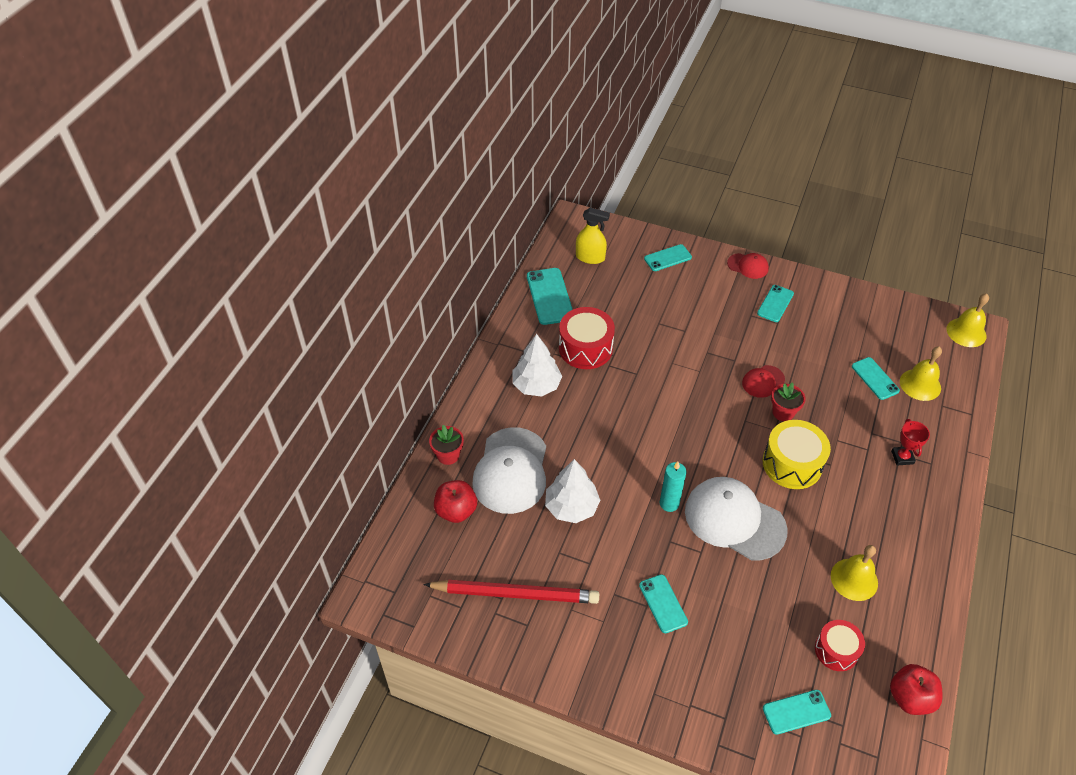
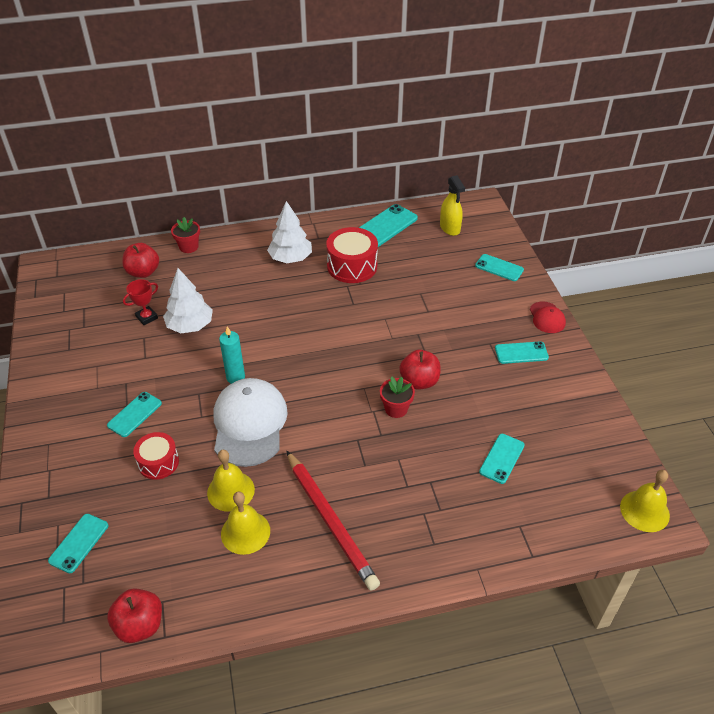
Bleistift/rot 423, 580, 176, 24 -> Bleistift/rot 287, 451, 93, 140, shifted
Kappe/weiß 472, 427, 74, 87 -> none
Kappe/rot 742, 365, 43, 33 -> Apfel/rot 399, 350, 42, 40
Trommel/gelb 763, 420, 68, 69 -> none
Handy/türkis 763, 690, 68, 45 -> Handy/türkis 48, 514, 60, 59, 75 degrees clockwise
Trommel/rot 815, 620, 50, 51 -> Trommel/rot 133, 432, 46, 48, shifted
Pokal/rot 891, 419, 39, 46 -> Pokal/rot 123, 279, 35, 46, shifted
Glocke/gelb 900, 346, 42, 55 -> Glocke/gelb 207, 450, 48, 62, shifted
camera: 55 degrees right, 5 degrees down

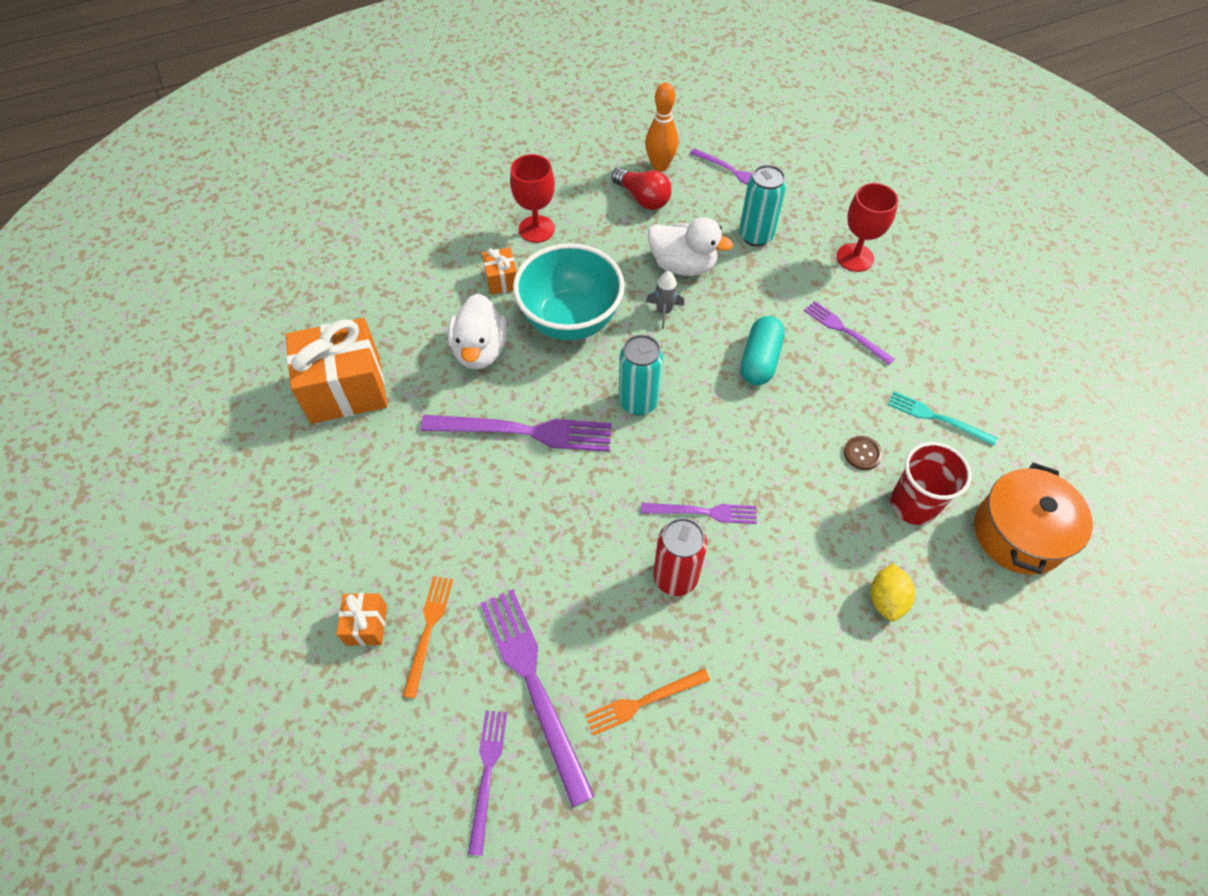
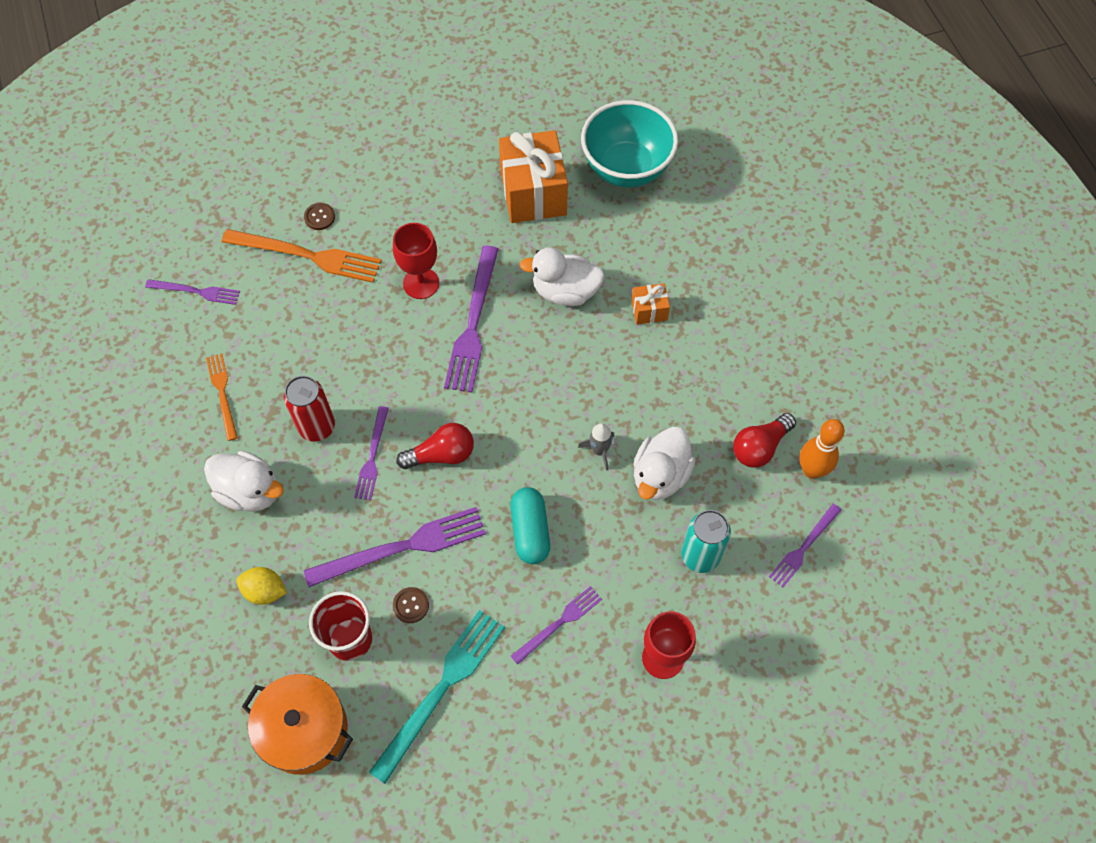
Geschenk/orange 336, 593, 51, 53 -> Knopf/braun 304, 203, 31, 27
Gabel/orange 403, 576, 50, 123 -> Gabel/orange 222, 229, 160, 54, x1.74
Gabel/lila 480, 589, 115, 219 -> Gabel/lila 304, 507, 182, 80, shifted
Kelch/rot 510, 154, 45, 89 -> Kelch/rot 393, 223, 46, 76, shifted
Schüssel/türkis 513, 243, 112, 97 -> Schüssel/türkis 581, 100, 97, 87, shifted
Dose/türkis 619, 335, 44, 80 -> none
Kapsel/türkis 740, 316, 45, 69 -> Kapsel/türkis 510, 487, 40, 77, 60 degrees clockwise
Gabel/türkis 887, 391, 111, 55 -> Gabel/türkis 369, 610, 136, 174, x1.74
none -> Ente/weiß 204, 451, 80, 61
none -> Glühbirne/rot 397, 423, 77, 46
camera: 95 degrees right, 5 degrees up

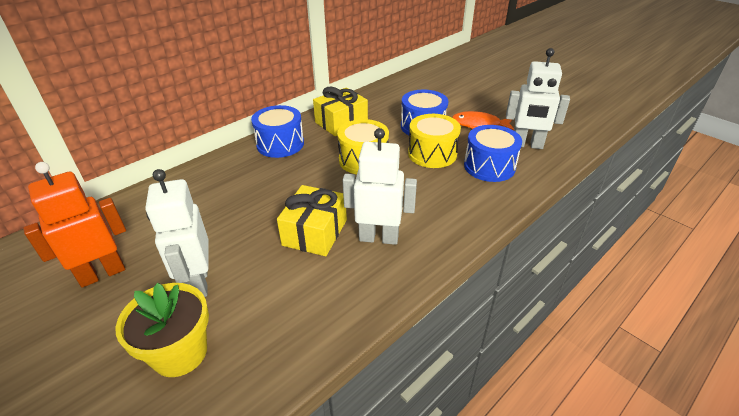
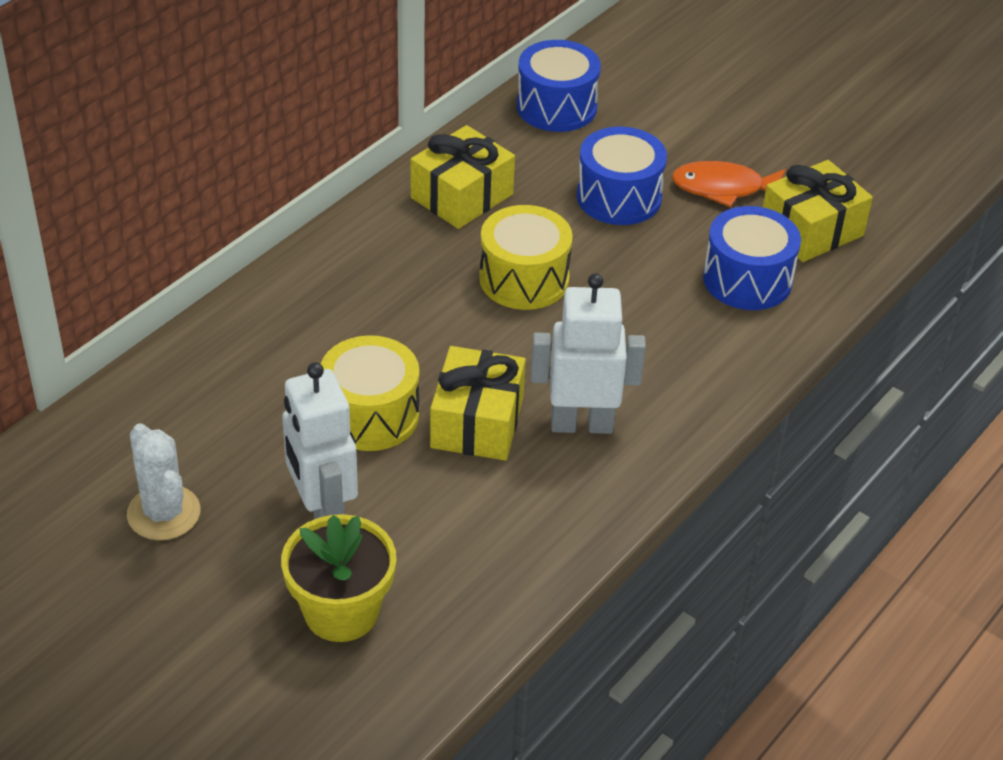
Roboter/orange 24, 162, 102, 126 -> Kaktus/weiß 127, 423, 73, 117
Trommel/blau 251, 105, 53, 53 -> Trommel/blau 517, 40, 84, 92, shifted
Trommel/gelb 408, 114, 53, 54 -> Trommel/gelb 321, 335, 98, 116, shifted
Roboter/weiß 506, 48, 64, 101 -> Geschenk/gelb 763, 160, 110, 102
camera: 10 degrees left, 5 degrees up

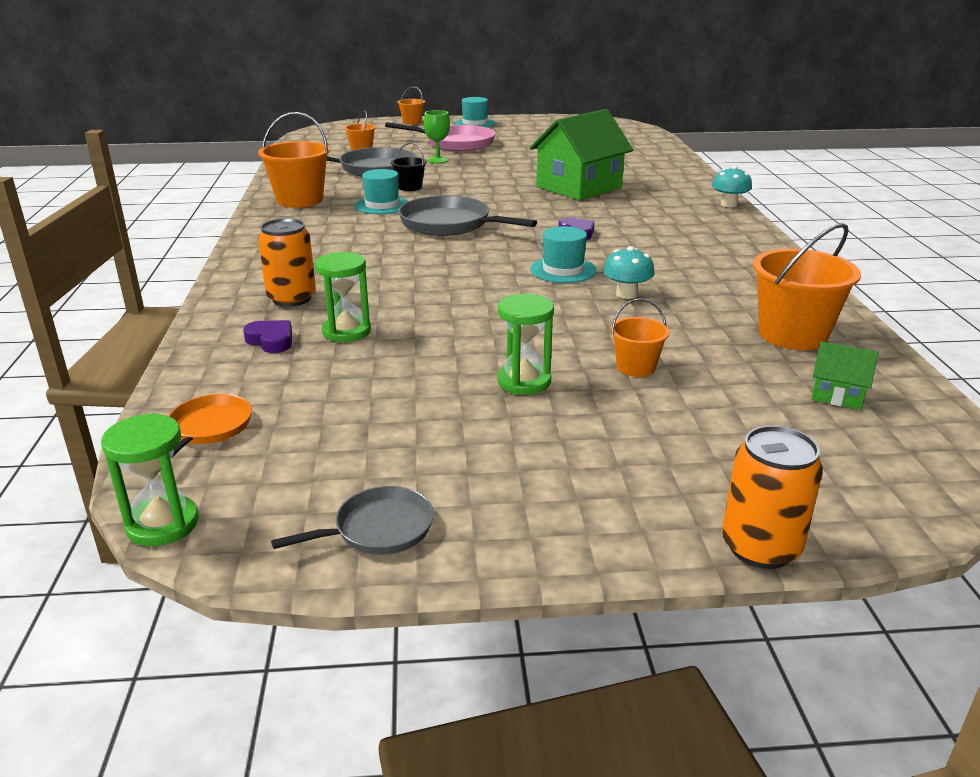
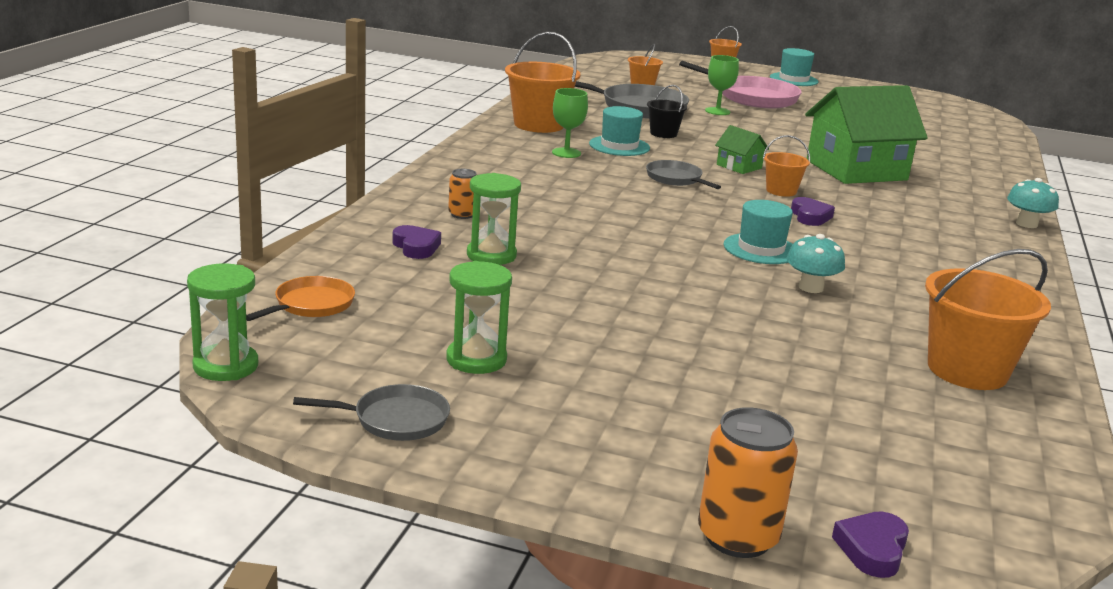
Dose/orange 258, 218, 58, 89 -> Dose/orange 448, 169, 29, 50, x0.56
Pfanne/grau 398, 195, 139, 41 -> Pfanne/grau 646, 160, 75, 29, x0.55
Sanduhr/grün 497, 294, 57, 101 -> Sanduhr/grün 446, 261, 66, 113, shifted
Eimer/orange 610, 299, 60, 78 -> Eimer/orange 763, 135, 47, 62, shifted
Haus/grün 811, 341, 67, 69 -> Haus/grün 715, 125, 54, 49, shifted
none -> Kelch/grün 552, 88, 36, 70
none -> Herz/lila 832, 512, 77, 66
camera: 20 degrees right, 5 degrees down

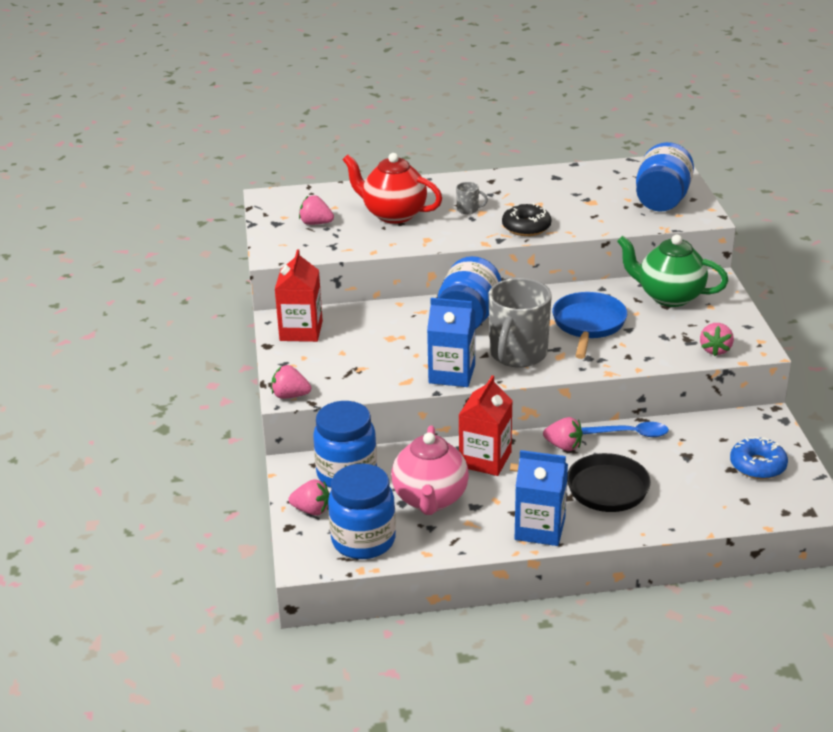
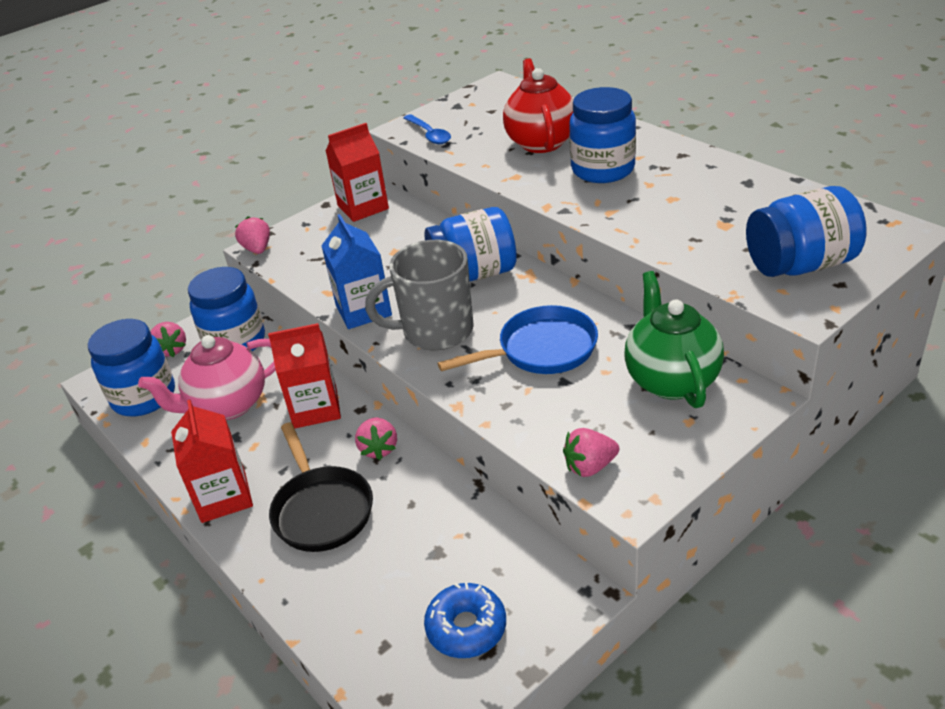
Erdbeere/rosa 299, 195, 35, 30 -> none
Tasse/grau 456, 182, 32, 32 -> Einmachglas/blau 569, 87, 67, 96
Donut/schwarz 502, 203, 49, 33 -> none
Getränkekarton/blau 515, 450, 53, 96 -> Getränkekarton/rot 171, 400, 82, 123
Löffel/blau 582, 422, 87, 15 -> Löffel/blau 404, 114, 47, 30, shifted
camera: 60 degrees right, 5 degrees up

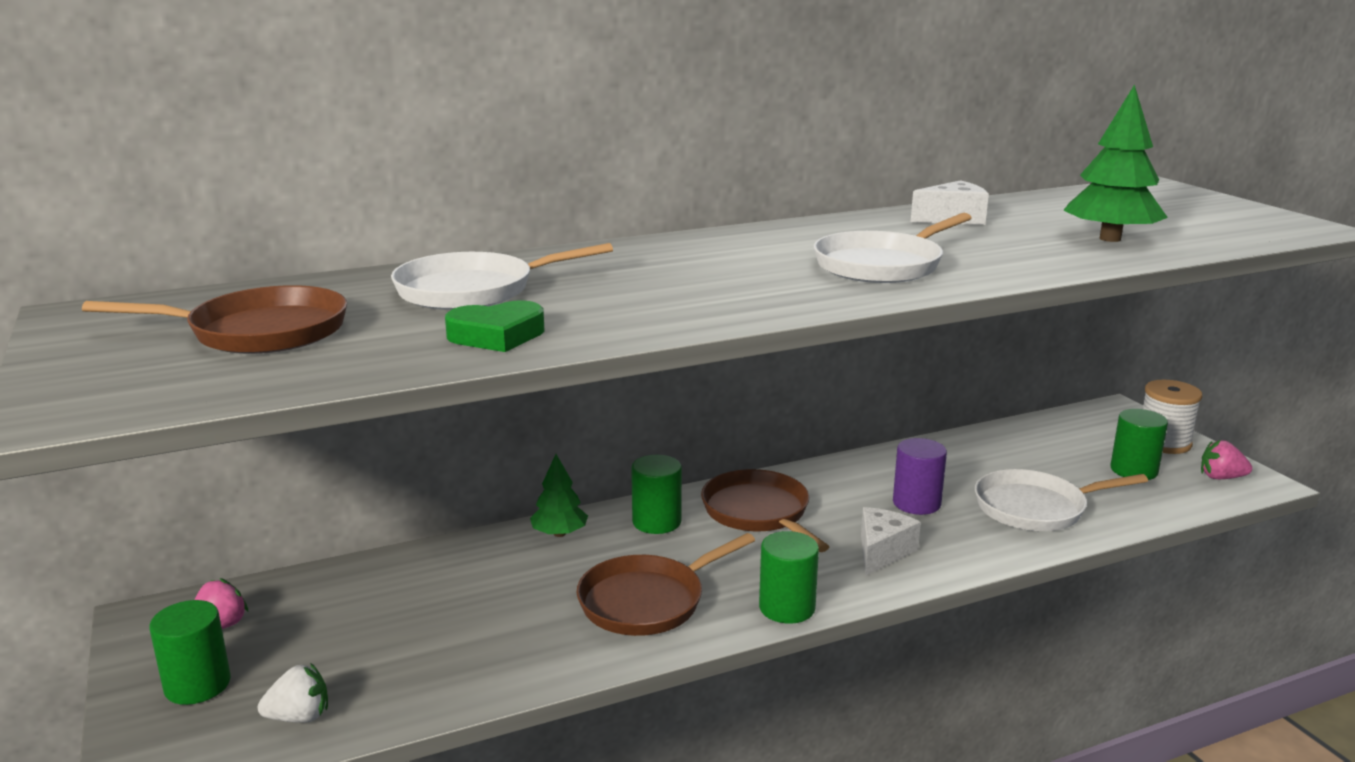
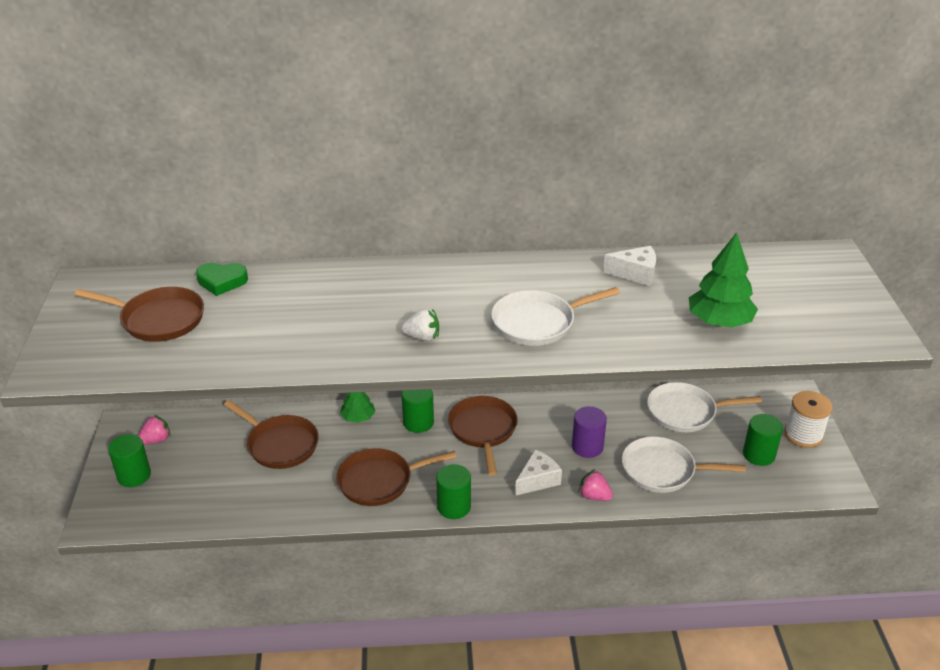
Erdbeere/weiß 258, 663, 70, 60 -> Erdbeere/weiß 401, 309, 38, 32, shifted
Pfanne/weiß 391, 243, 222, 67 -> Pfanne/weiß 647, 382, 115, 50, shifted
Herz/grün 445, 300, 99, 52 -> Herz/grün 196, 263, 52, 33, shifted
Erdbeere/rosa 1201, 440, 51, 39 -> Erdbeere/rosa 578, 469, 35, 32, shifted
none -> Pfanne/braun 224, 400, 95, 69
camera: 20 degrees right, 15 degrees up

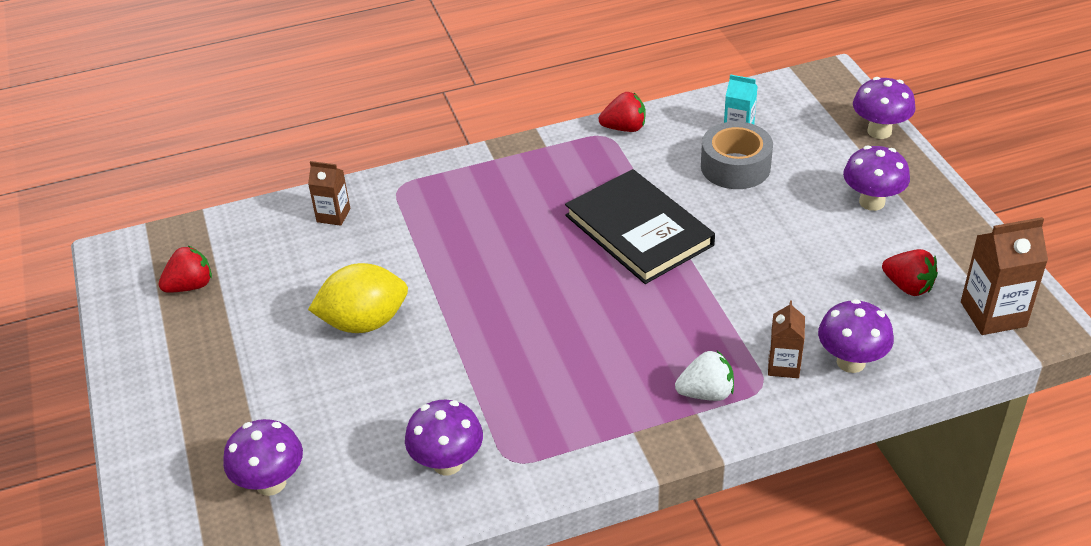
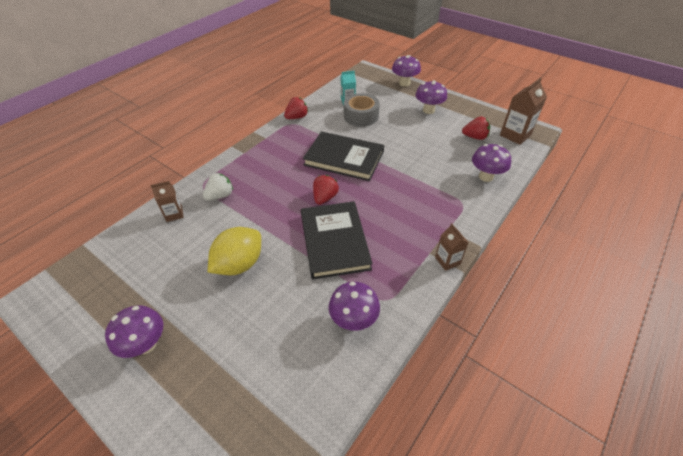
Erdbeere/rot 158, 245, 54, 48 -> Erdbeere/rot 313, 175, 26, 30, shifted
Pilz/lila 223, 419, 80, 77 -> Pilz/lila 105, 305, 58, 53, shifted
Erdbeere/weiß 675, 351, 59, 50 -> Erdbeere/weiß 203, 173, 30, 28, shifted
Getränkekarton/braun 768, 301, 37, 77 -> Getränkekarton/braun 435, 223, 34, 48, shifted
none -> Buch/schwarz 301, 201, 72, 79
camera: 35 degrees left, 5 degrees up

